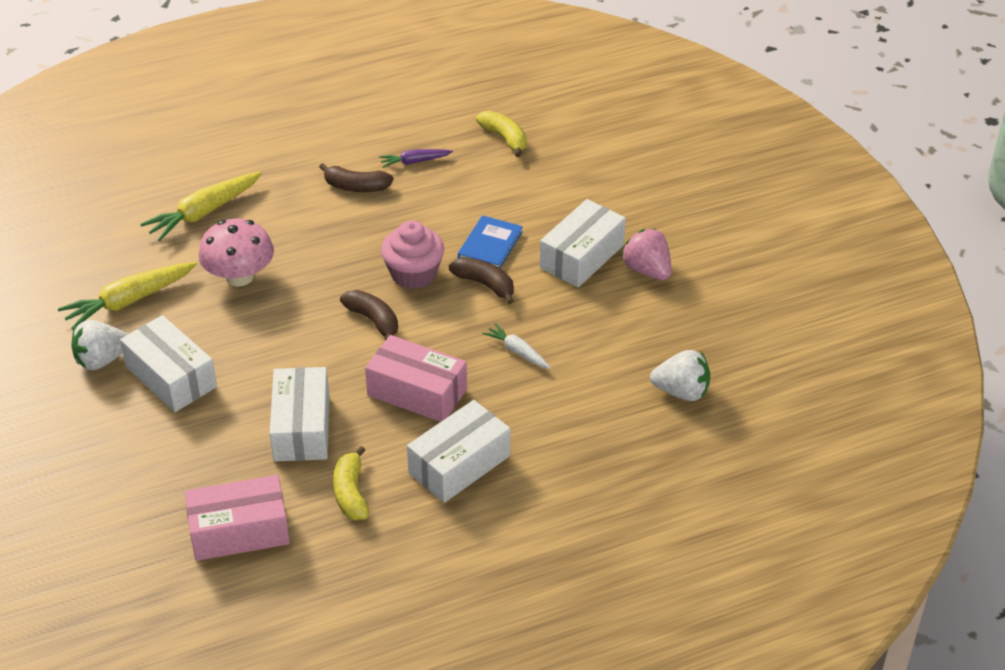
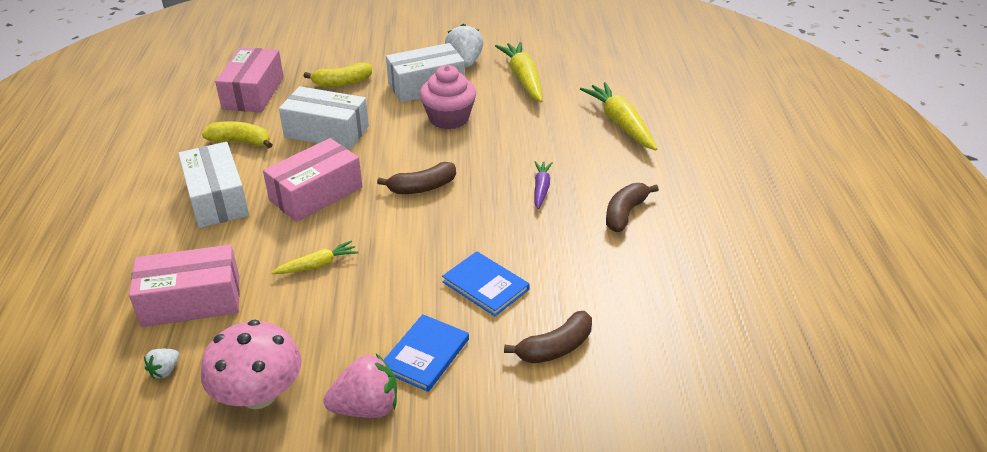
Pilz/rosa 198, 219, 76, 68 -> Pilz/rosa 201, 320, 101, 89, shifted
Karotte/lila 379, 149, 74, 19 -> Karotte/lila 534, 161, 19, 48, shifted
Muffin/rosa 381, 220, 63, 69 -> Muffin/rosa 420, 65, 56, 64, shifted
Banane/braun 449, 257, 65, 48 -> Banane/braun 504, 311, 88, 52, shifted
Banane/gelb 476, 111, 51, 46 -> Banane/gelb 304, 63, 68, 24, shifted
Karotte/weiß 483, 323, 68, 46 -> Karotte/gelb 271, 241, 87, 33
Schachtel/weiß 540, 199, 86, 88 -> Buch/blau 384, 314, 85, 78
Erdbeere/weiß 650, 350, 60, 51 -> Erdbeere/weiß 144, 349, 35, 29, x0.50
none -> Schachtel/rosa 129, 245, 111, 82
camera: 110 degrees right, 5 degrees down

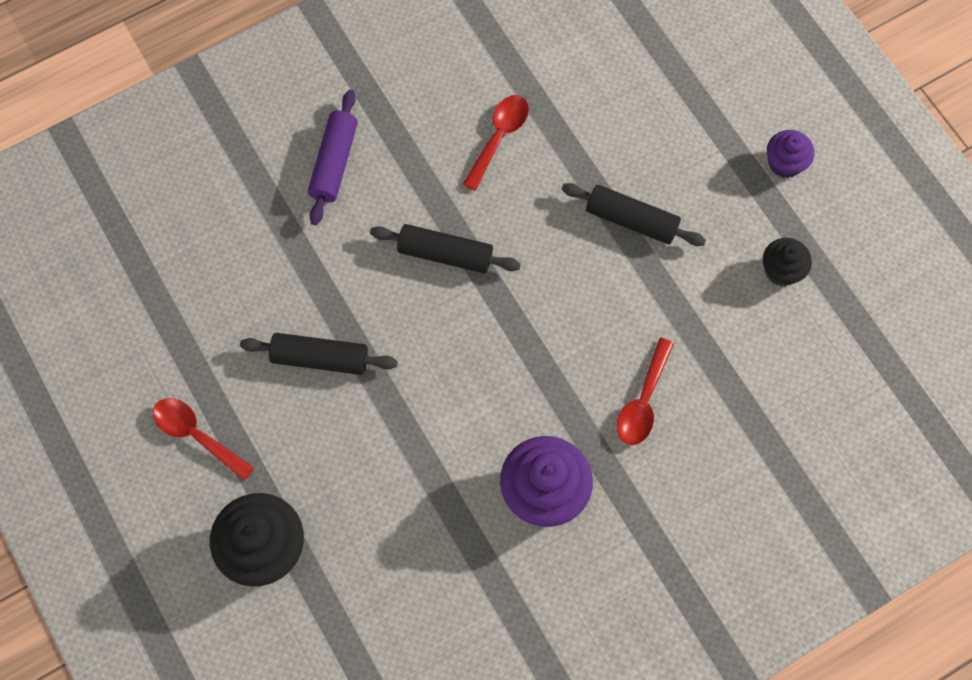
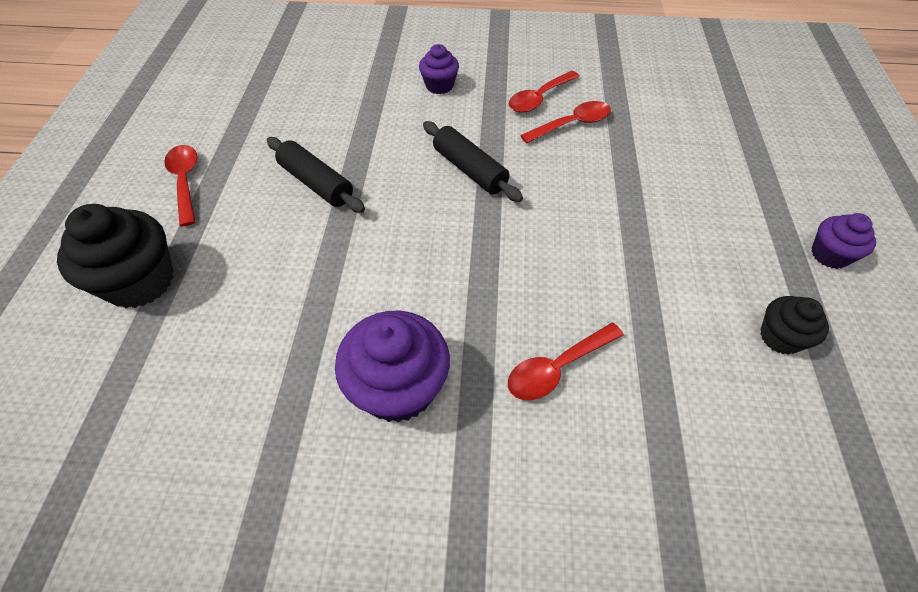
Nudelholz/lila 308, 90, 50, 135 -> Muffin/lila 419, 44, 40, 50
Nudelholz/schwarz 562, 183, 144, 63 -> none
none -> Löffel/rot 509, 71, 71, 42
camera: 35 degrees right, 15 degrees down

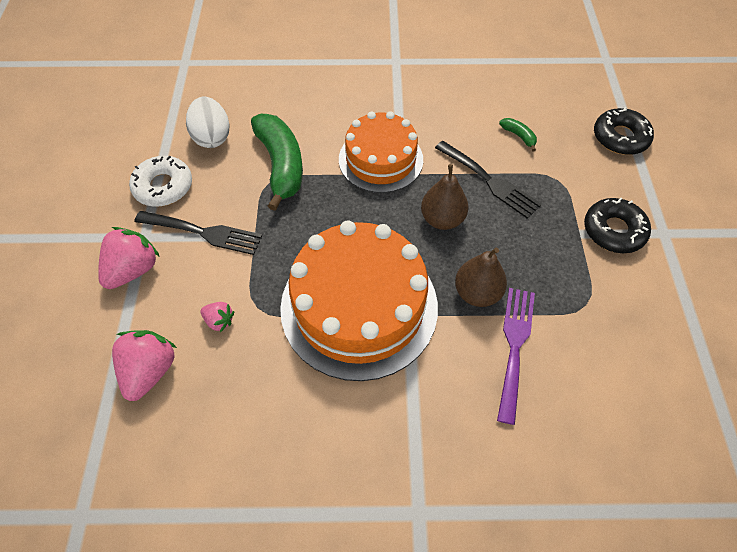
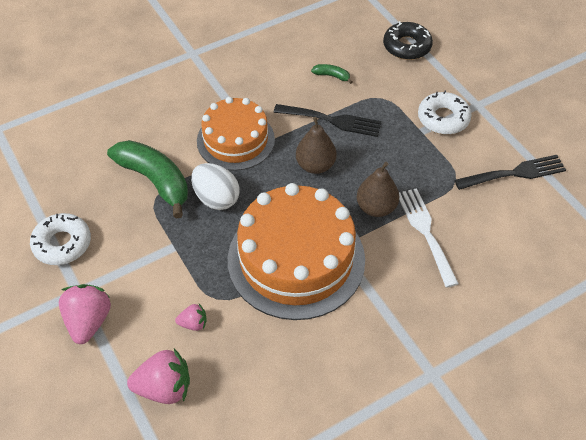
Erdbeere/rosa 112, 330, 65, 71 -> Erdbeere/rosa 127, 349, 63, 55, 105 degrees clockwise
Gabel/schwarz 135, 211, 127, 44 -> Gabel/schwarz 455, 155, 111, 35, shifted
Ei/weiß 186, 96, 44, 52 -> Ei/weiß 191, 163, 49, 47, shifted
Gabel/lila 497, 288, 38, 137 -> Gabel/weiß 399, 188, 60, 100
Donut/schwarz 584, 198, 67, 55 -> Donut/weiß 418, 91, 54, 44
camera: 30 degrees left, 5 degrees down

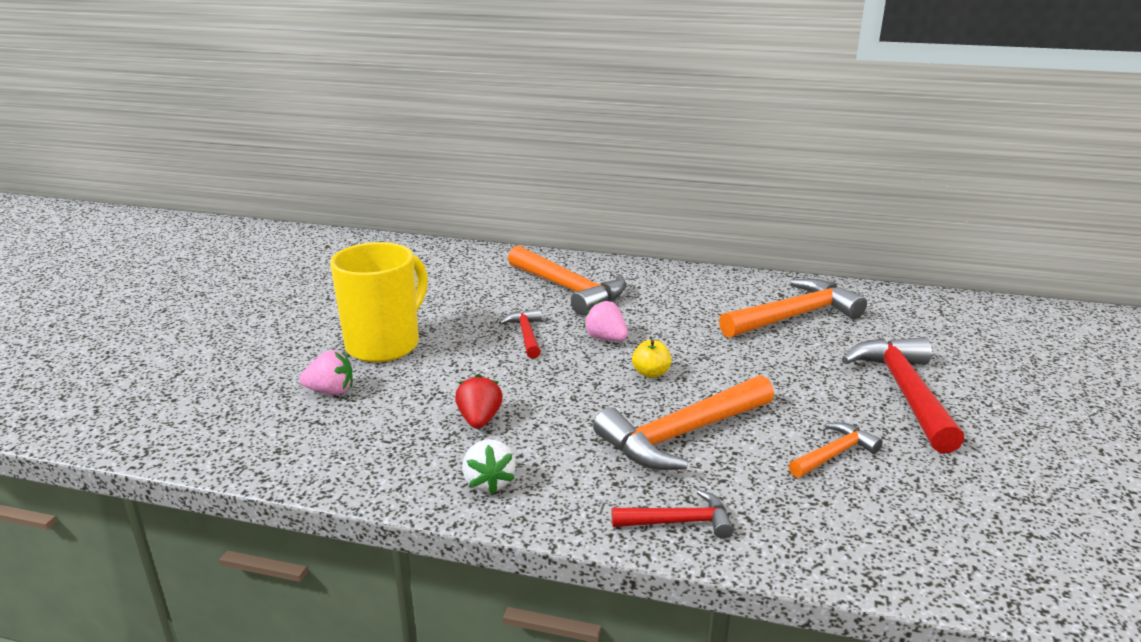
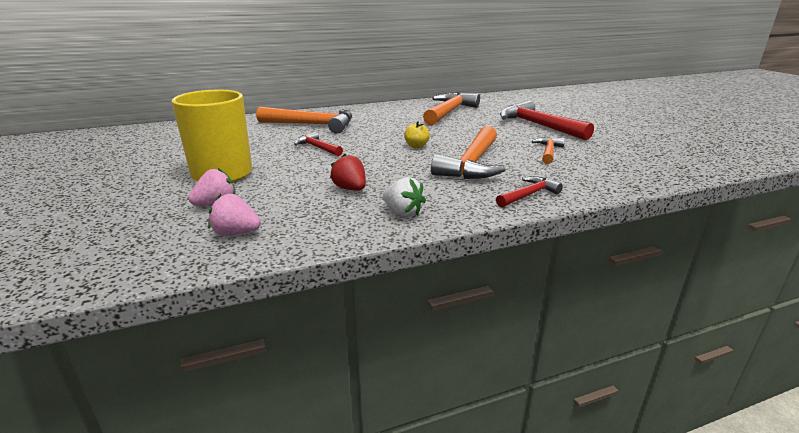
Erdbeere/rosa 583, 300, 45, 41 -> Erdbeere/rosa 208, 194, 53, 41, shifted
camera: 35 degrees left, 0 degrees up

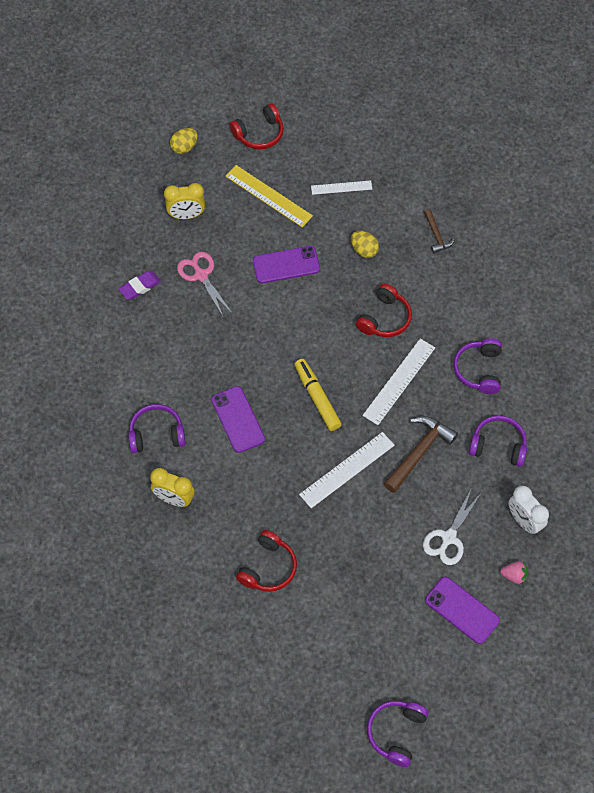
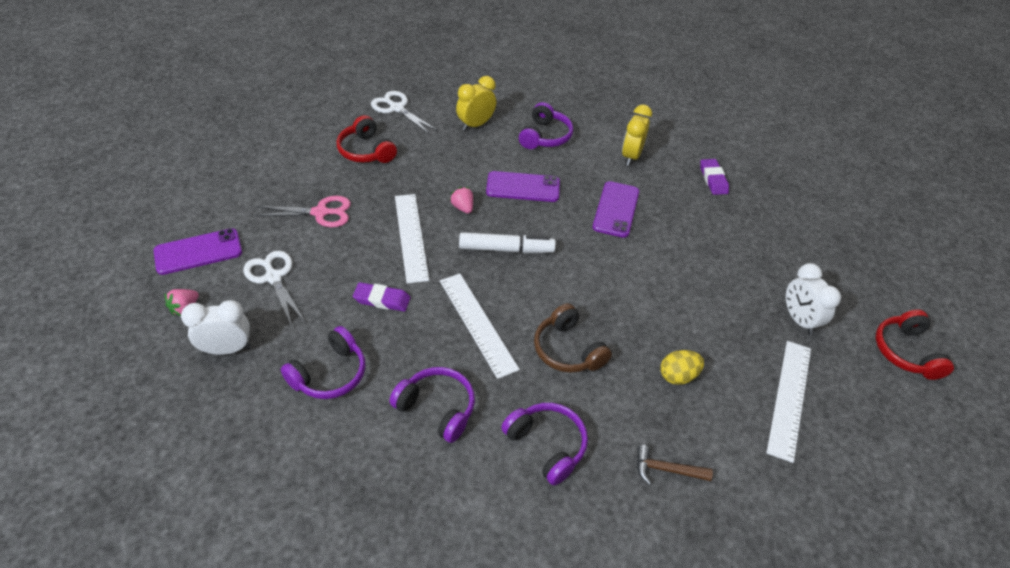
Wecker/gelb 164, 183, 41, 36 -> Wecker/gelb 622, 105, 30, 61, shifted
Ei/gelb 170, 128, 28, 26 -> none
Schere/rosa 177, 252, 56, 64 -> Schere/rosa 254, 196, 97, 31, shifted
Lineal/gelb 225, 165, 88, 62 -> Wecker/weiß 786, 263, 55, 72
Handy/lila 253, 246, 67, 37 -> Handy/lila 593, 181, 46, 57, shifted
Filzstift/gelb 294, 359, 48, 72 -> Filzstift/weiß 459, 232, 97, 21
Lineal/weiß 311, 180, 61, 15 -> Lineal/weiß 766, 341, 45, 122, x1.62
Kopfhörer/rot 356, 283, 56, 54 -> Kopfhörer/braun 534, 303, 78, 70
Kopfhörer/lila 367, 701, 62, 66 -> Kopfhörer/lila 501, 403, 87, 83, shifted
Hammer/braun 384, 416, 74, 77 -> Radiergummi/lila 353, 282, 57, 30
none -> Schere/weiß 371, 91, 67, 43
none -> Erdbeere/rosa 449, 187, 24, 27
camera: 115 degrees right, 15 degrees down

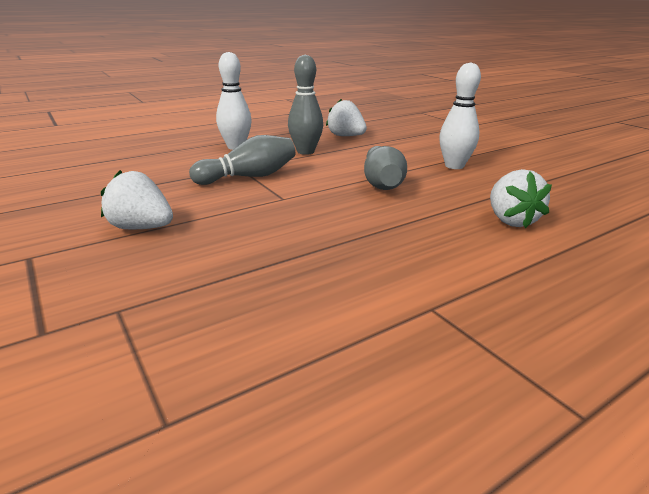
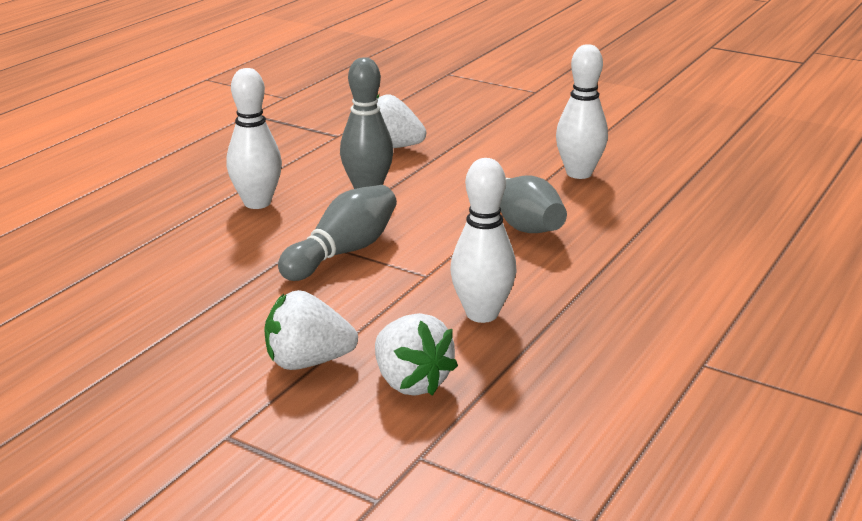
Erdbeere/weiß 490, 169, 62, 59 -> Erdbeere/weiß 375, 313, 83, 83, shifted
none -> Bowlingkegel/weiß 450, 158, 67, 165
camera: 25 degrees left, 0 degrees up

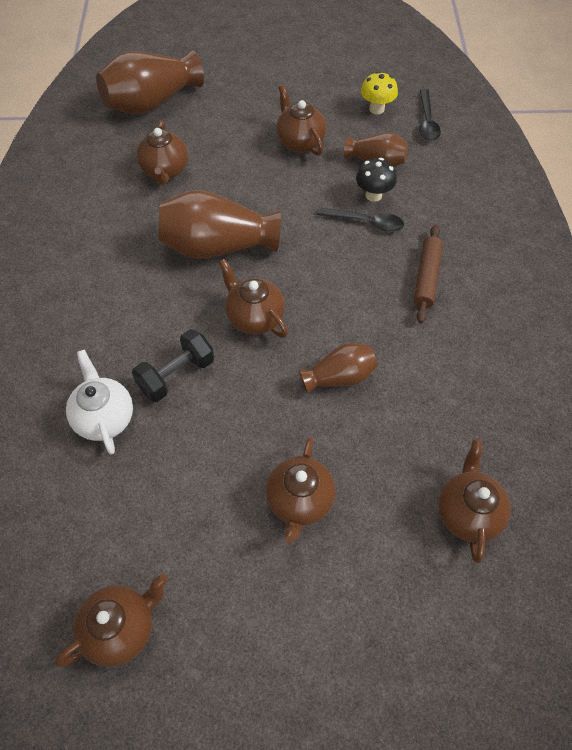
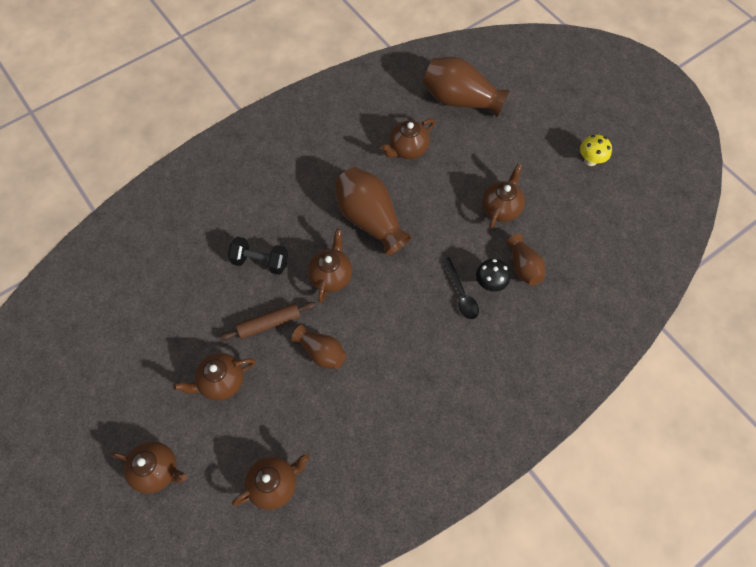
Teekanne/braun 55, 574, 112, 94 -> Teekanne/braun 111, 441, 76, 53, shifted
Teekanne/weiß 66, 350, 67, 105 -> none
Pilz/gelb 361, 71, 37, 43 -> Pilz/gelb 580, 135, 32, 31, shifted
Nudelholz/braun 414, 225, 29, 98 -> Nudelholz/braun 220, 302, 96, 39, shifted
Löffel/schwarz 419, 89, 22, 52 -> none
camera: 55 degrees right, 5 degrees up

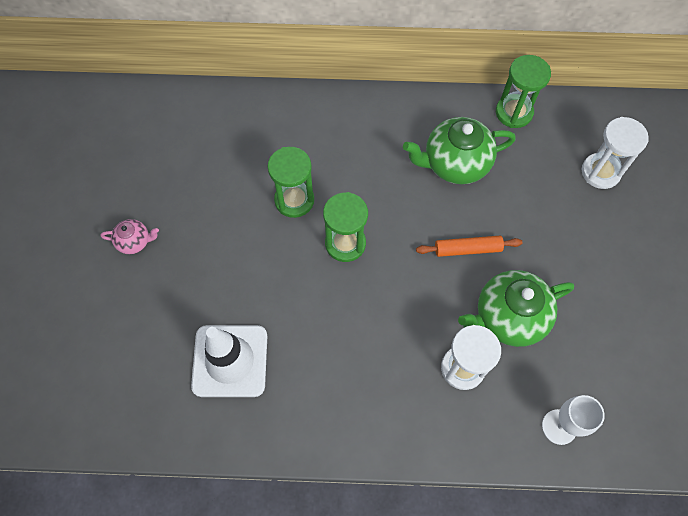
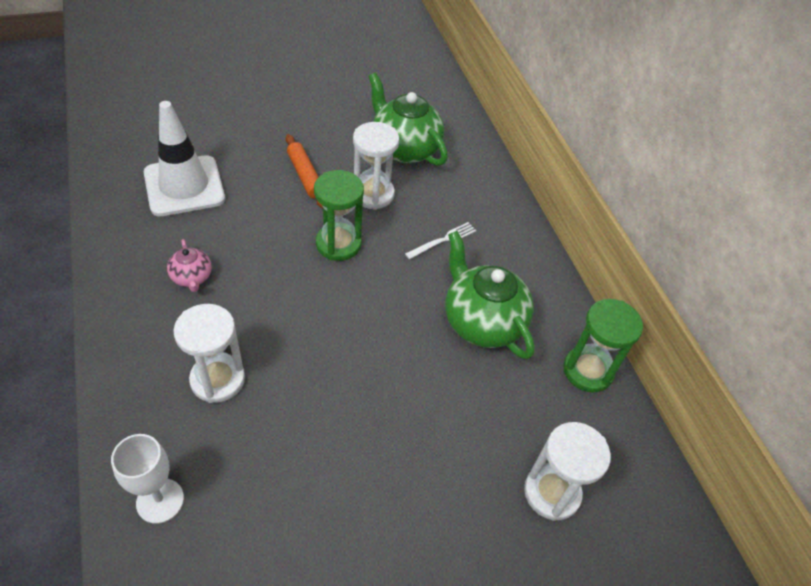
Teekanne/rosa 101, 219, 58, 35 -> Teekanne/rosa 167, 239, 45, 53, shifted
Sanduhr/grün 268, 147, 46, 71 -> Sanduhr/weiß 353, 122, 46, 88
Nudelholz/orange 416, 236, 106, 21 -> Nudelholz/orange 286, 134, 37, 74, shifted
Teekanne/grün 458, 270, 116, 77 -> Teekanne/grün 368, 72, 80, 94, shifted
none -> Gabel/weiß 405, 222, 71, 37
camera: 65 degrees right, 15 degrees down

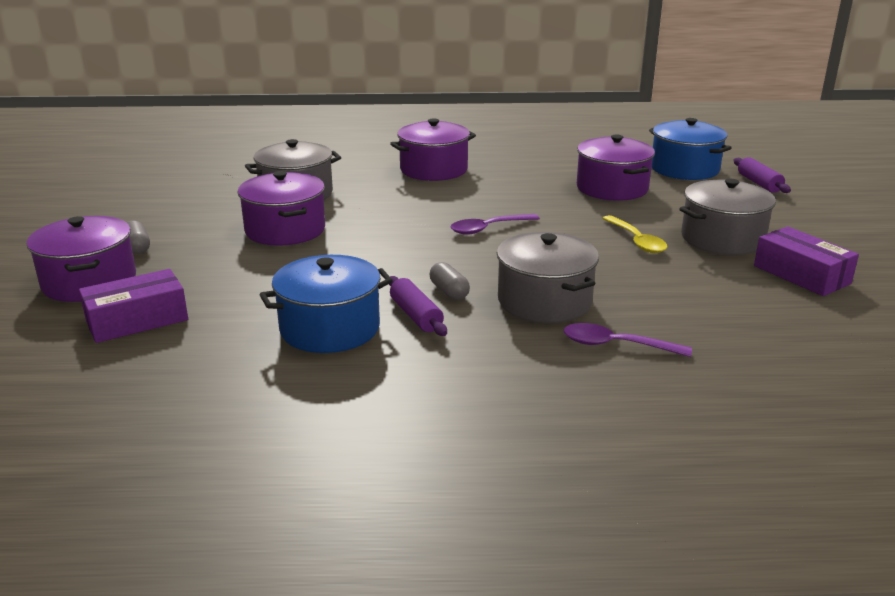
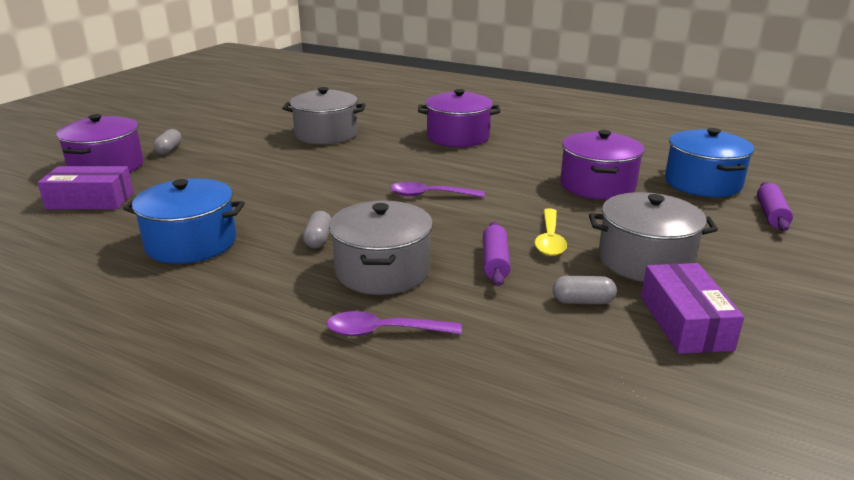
Kochtopf/lila 237, 171, 88, 75 -> none
Nudelholz/lila 389, 276, 58, 60 -> Nudelholz/lila 483, 222, 28, 64, shifted
Löffel/lila 563, 323, 129, 34 -> Löffel/lila 326, 311, 136, 25, 45 degrees counterclockwise
none -> Kapsel/grau 553, 276, 64, 28
camera: 30 degrees right, 0 degrees up

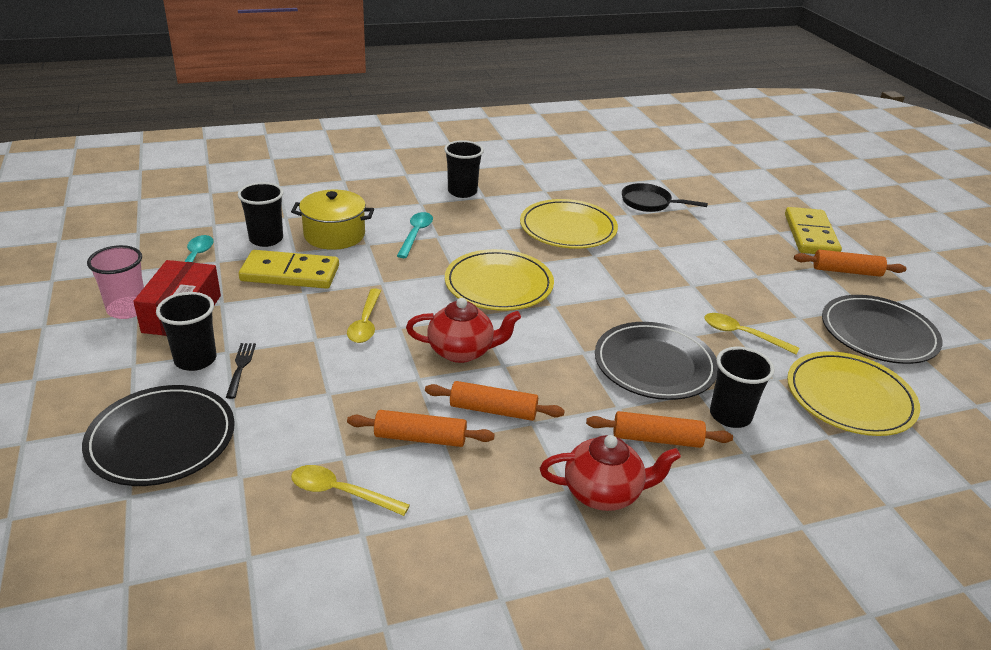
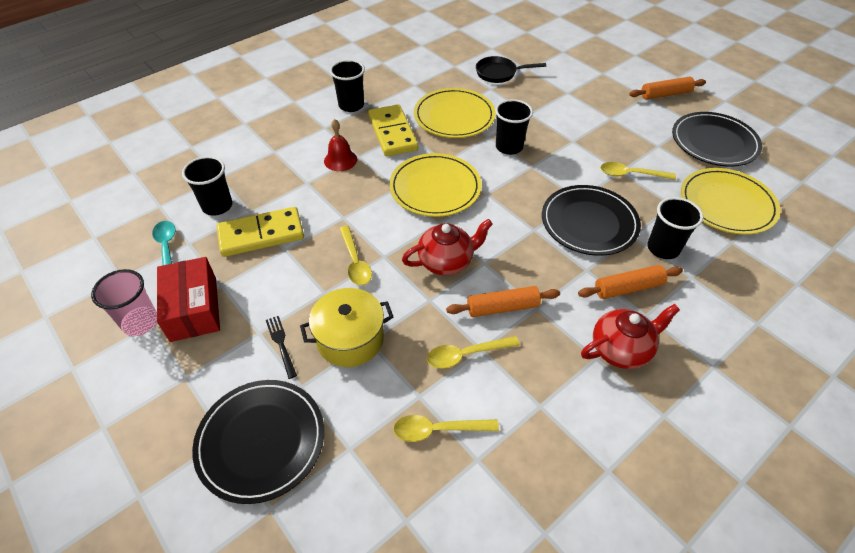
Becher/schwarz 156, 292, 60, 79 -> Becher/schwarz 495, 99, 38, 56, shifted
Kochtopf/gelb 291, 190, 83, 60 -> Kochtopf/gelb 300, 288, 94, 79, shifted
Nudelholz/orange 347, 410, 148, 37 -> Löffel/gelb 427, 336, 93, 33
Löffel/türkis 397, 212, 36, 46 -> Glocke/rot 324, 119, 33, 52
Dominostein/gelb 785, 207, 57, 47 -> Dominostein/gelb 368, 104, 50, 52, shifted
camera: 20 degrees left, 15 degrees up

